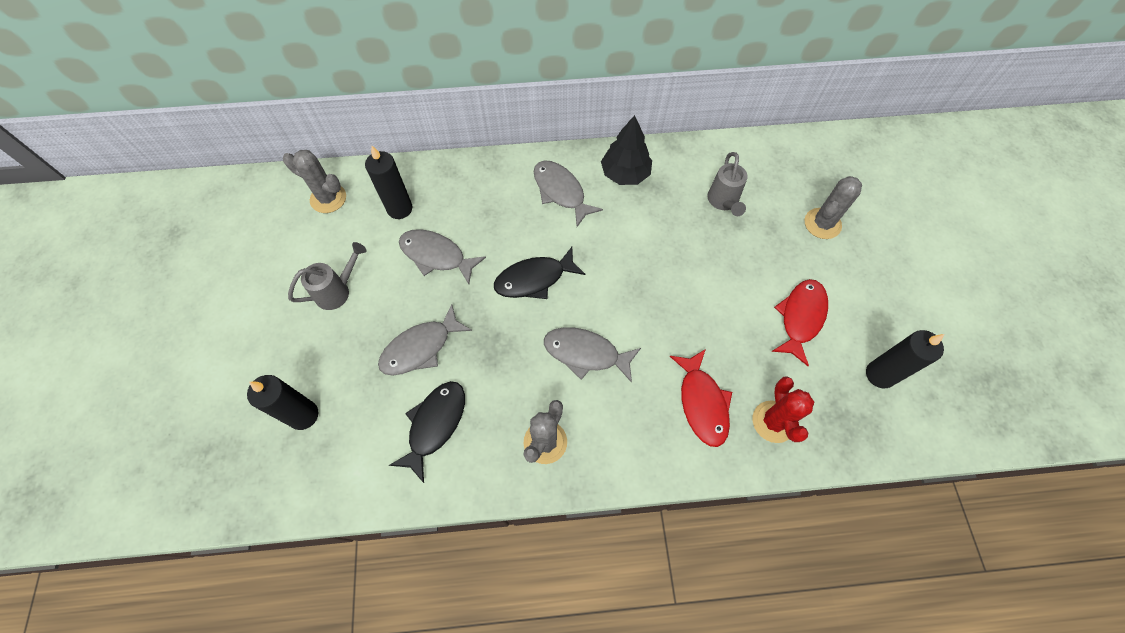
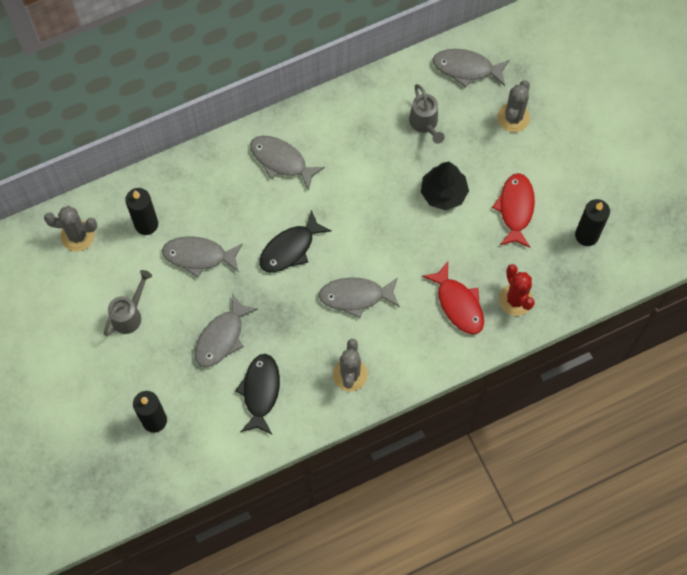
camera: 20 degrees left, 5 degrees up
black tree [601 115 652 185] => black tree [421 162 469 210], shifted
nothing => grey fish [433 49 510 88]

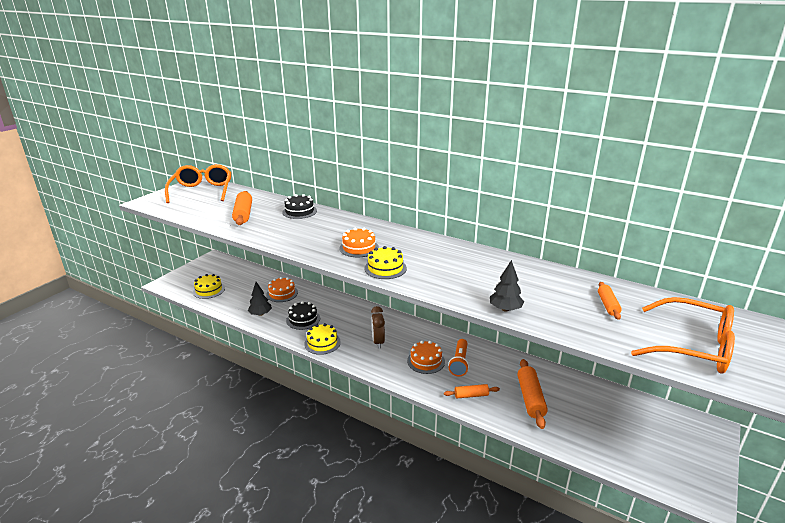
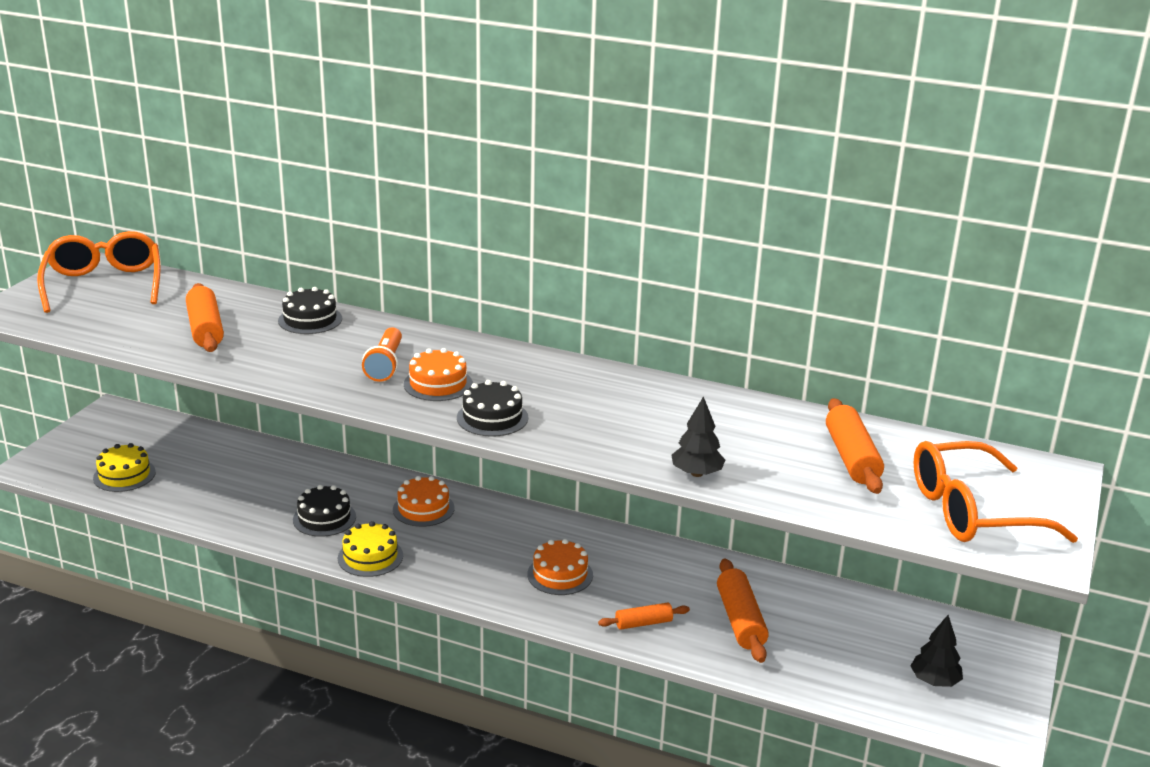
camera: 10 degrees left, 0 degrees up
black tree [248 282 272 316] => black tree [910 615 963 687], shifted
orange cake [266 277 298 302] => orange cake [393 476 455 527], shifted
yellow cake [364 246 407 279] => black cake [457 380 528 437]
brown clock [371 306 385 349] => nothing
orange flashlight [448 339 469 376] => orange flashlight [362 327 402 382], shifted
orange rolling pin [598 282 622 320] => orange rolling pin [826 398 884 494], x1.68
orange glasses [631 297 735 374] => orange glasses [914 441 1078 543], 150 degrees clockwise

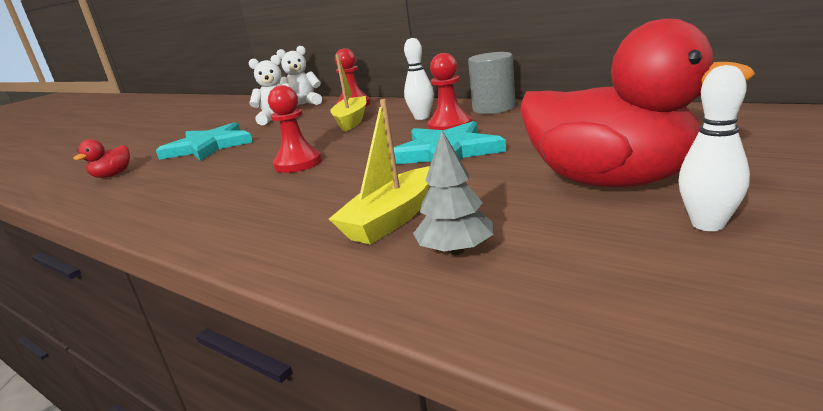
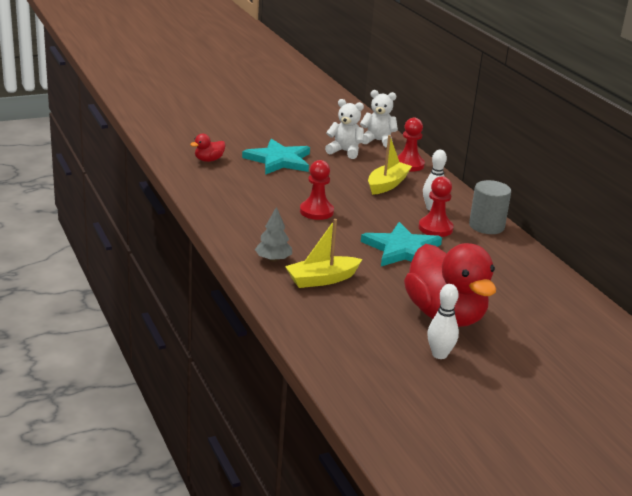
camera: 25 degrees right, 5 degrees up
grey tree [413 131 493 255] => grey tree [255 207 292 262], shifted

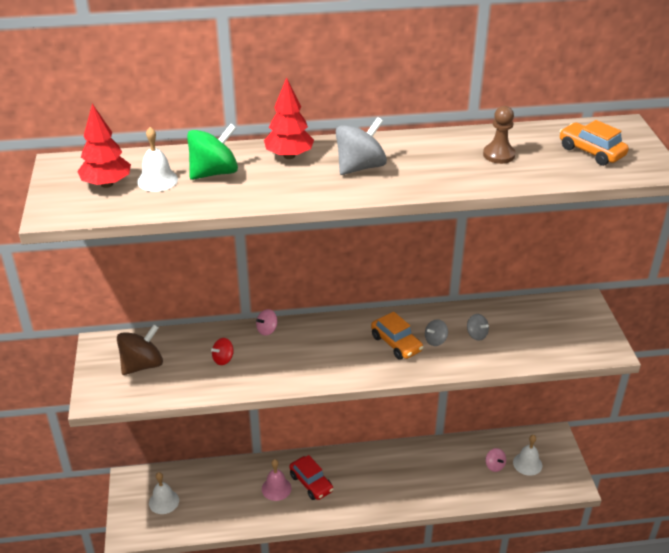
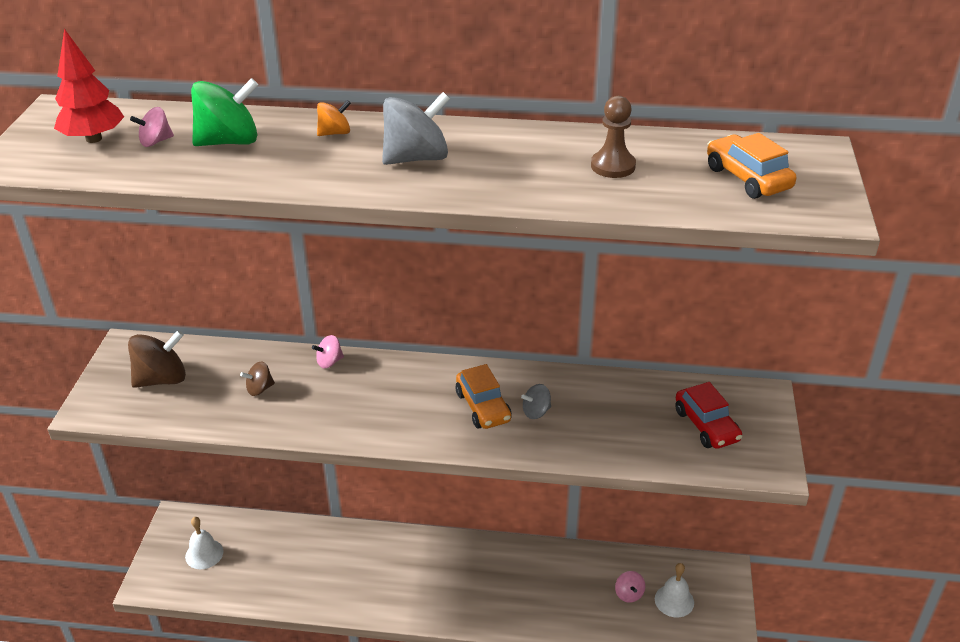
camera: 15 degrees right, 0 degrees up
white bell [137 127 178 192] => pink spinning top [130 107 174 147]
red spinning top [211 338 234 365] => brown spinning top [240 362 275 396]
pink bell [262 459 291 501] => nothing
red tree [264 77 314 159] => orange spinning top [317 100 351 136]
red car [289 455 333 500] => red car [675 382 743 449], shifted
grey spinning top [467 314 489 340] => nothing

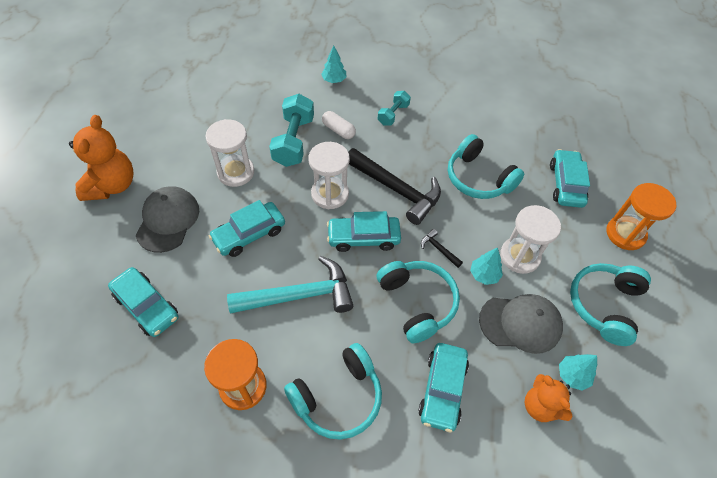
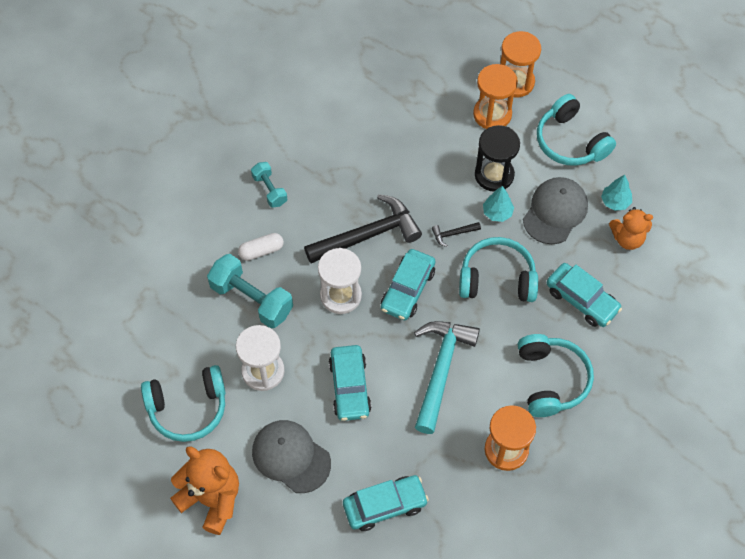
camera: 60 degrees left, 5 degrees up
turquoise tree [321 46 346 83] => nothing
turquoise headphones [448 134 524 199] => turquoise headphones [141 365 226 442], shifted
white hourglass [500 205 561 274] => black hourglass [475 125 520 192]
turquoise car [550 149 590 208] => nothing
nothing => orange hourglass [473 64 518 129]

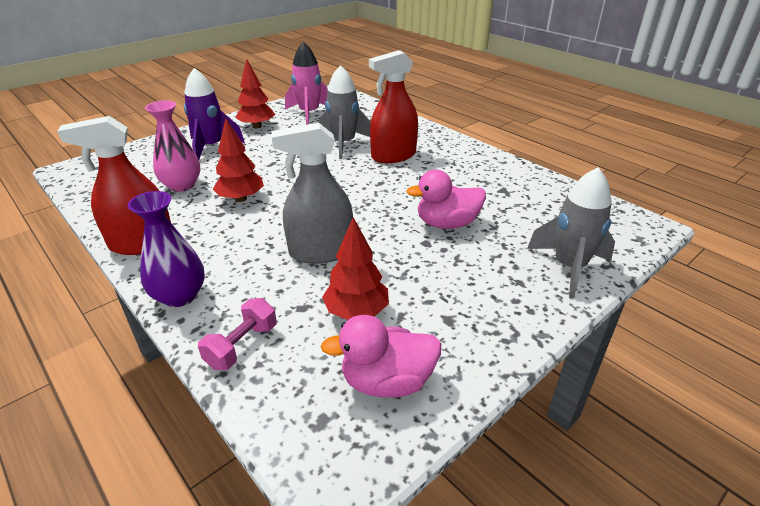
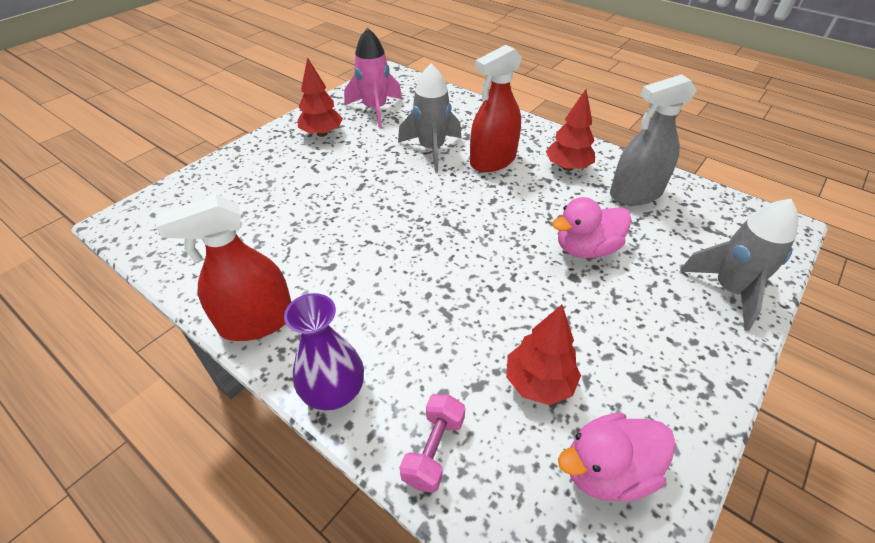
camera: 10 degrees left, 10 degrees up
pink vase [145 100 201 192] => nothing
purple rocket [184 68 245 160] => nothing
red tree [213 119 264 202] => red tree [546 89 595 171], shifted
grey spray bottle [272 123 353 264] => grey spray bottle [610 74 697 205], shifted

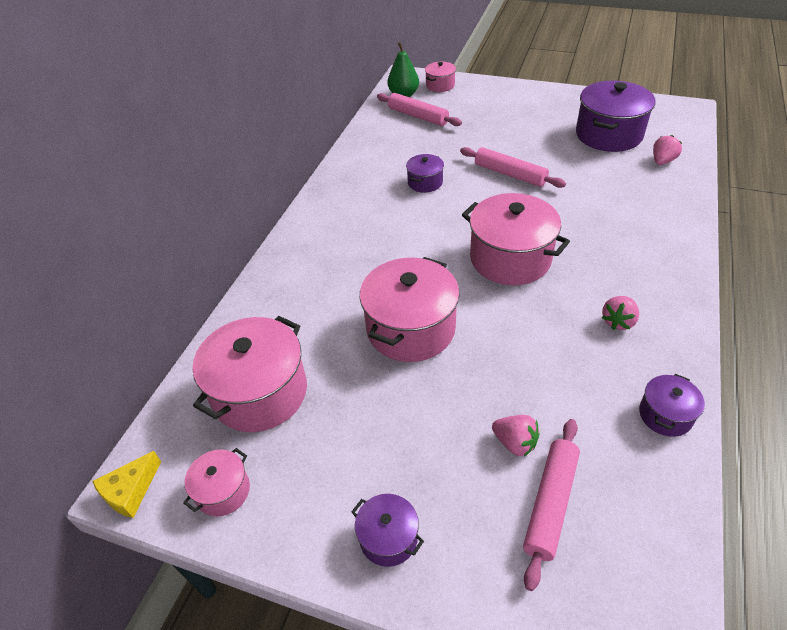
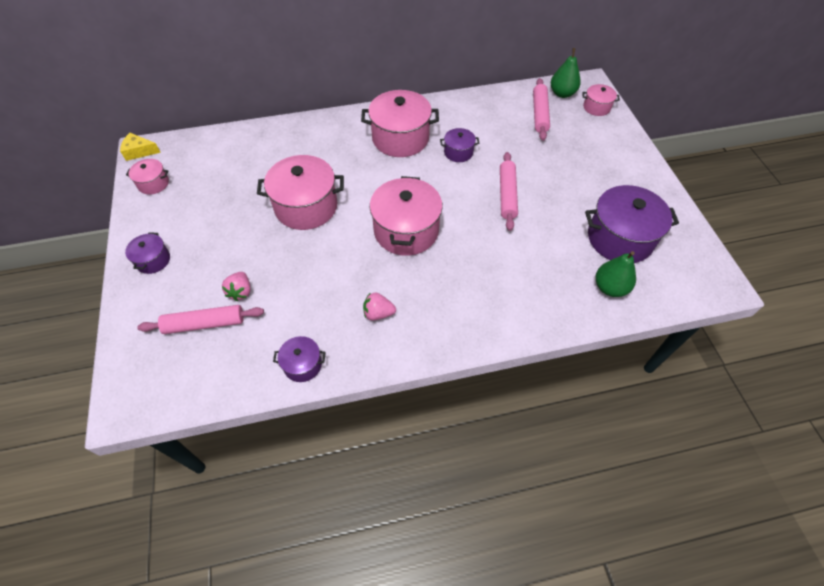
camera: 55 degrees right, 10 degrees up
pink pot [193 316 307 432] => pink pot [361 90 439 157], shifted
pink strawberry [653 135 682 165] => green pear [596 251 636 297]

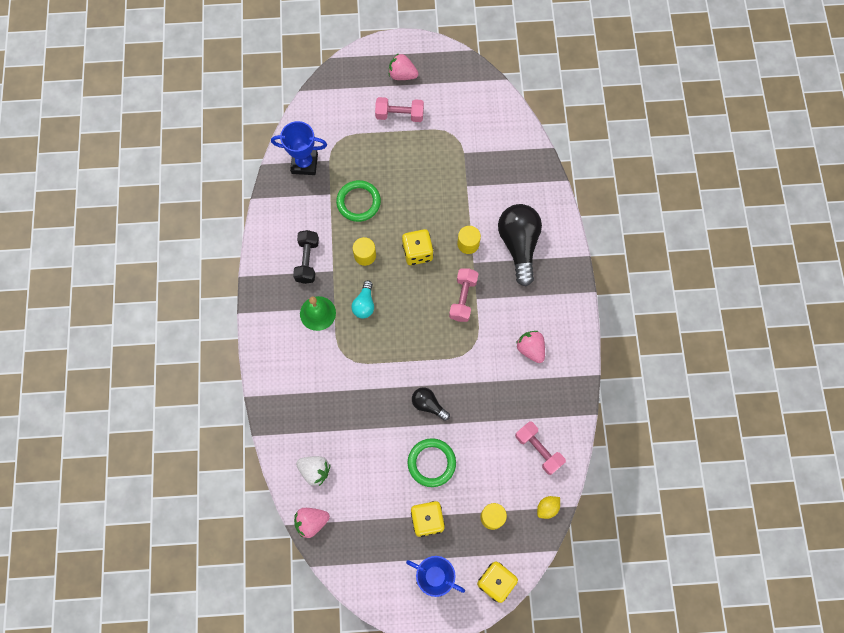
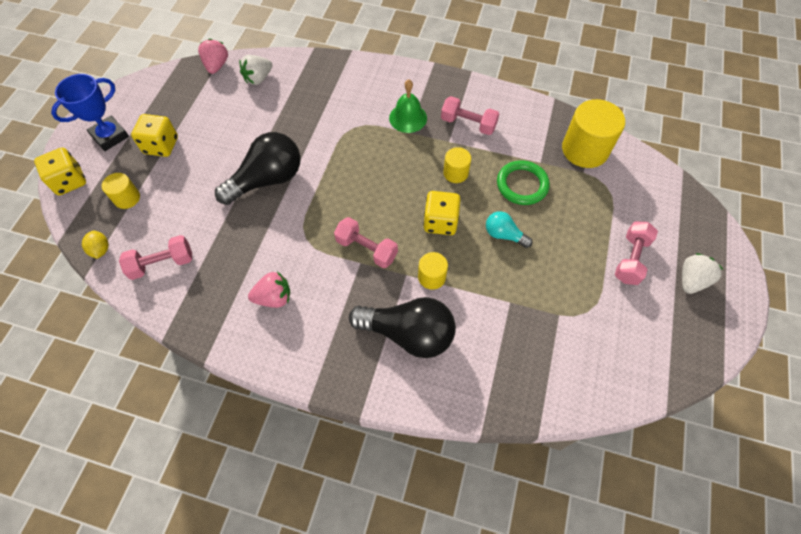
camera: 110 degrees right, 10 degrees down
blue trophy [271 121 327 175] => yellow cylinder [562 99 625 168]
black dumbbell [293 230 319 284] => pink dumbbell [441 96 499 135]
turquoise light bulb [351 280 374 319] => turquoise light bulb [486 211 533 248], shifted
pink strawberry [389 53 419 80] => white strawberry [682 253 723 294]
green ring [408 438 456 487] => nothing
black light bulb [412 387 450 421] => black light bulb [215 132 301 205], x1.95

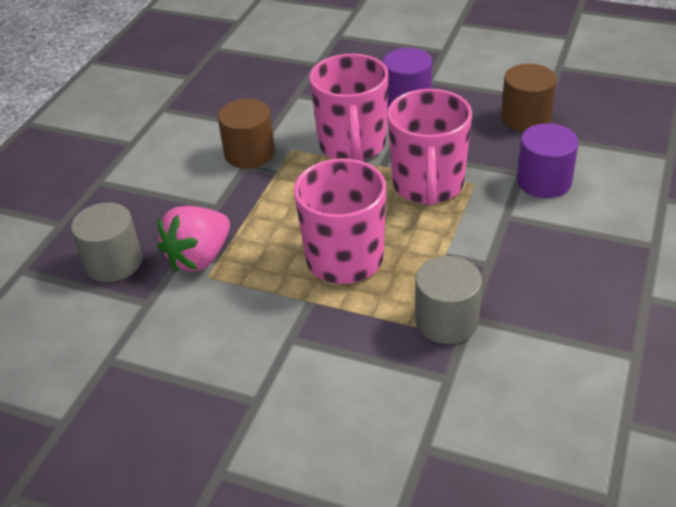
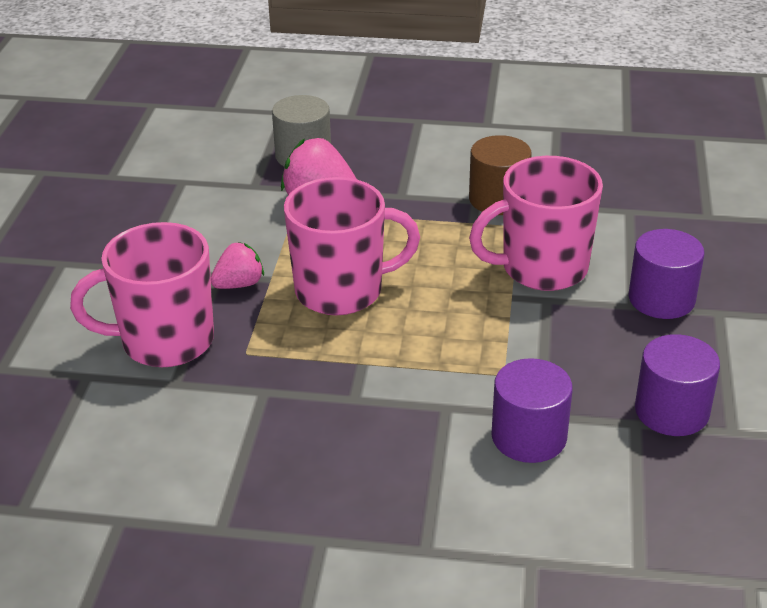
camera: 75 degrees right, 5 degrees down
pink mug [387 89 472 205] => pink mug [70 222 214 367], shifted
grey cylinder [415 256 482 344] => nothing
brown cylinder [501 64 557 132] => purple cylinder [635 334 720 436]
nothing => pink strawberry [211 242 264 289]

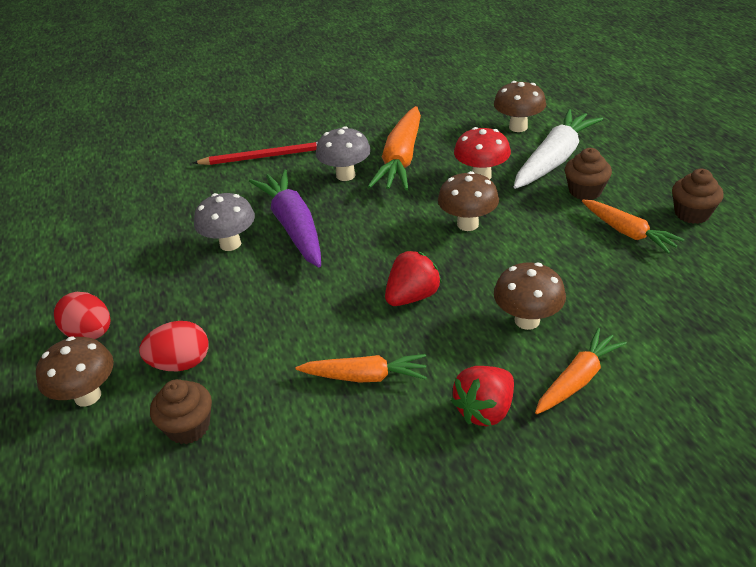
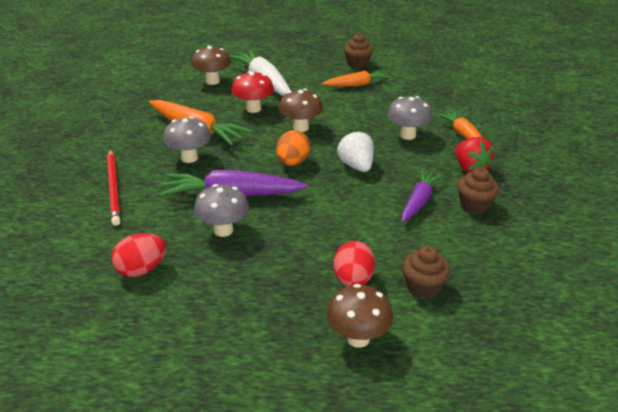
camera: 70 degrees left, 5 degrees down
red egg [54 292 111 339] => red egg [111 233 166 277], shifted
red pencil [193 141 318 165] => red pencil [107 149 121 226], 150 degrees clockwise
orange carrot [295 354 427 383] => purple carrot [402 170 443 222]
red strawberry [385 250 442 306] => white strawberry [337 130 374 172]
brown mushroom [494 263 566 330] => grey mushroom [387 96 433 140]
brown cupcake [565 148 612 200] => brown cupcake [457 167 499 214], shifted
nothing => orange egg [276 130 310 166]

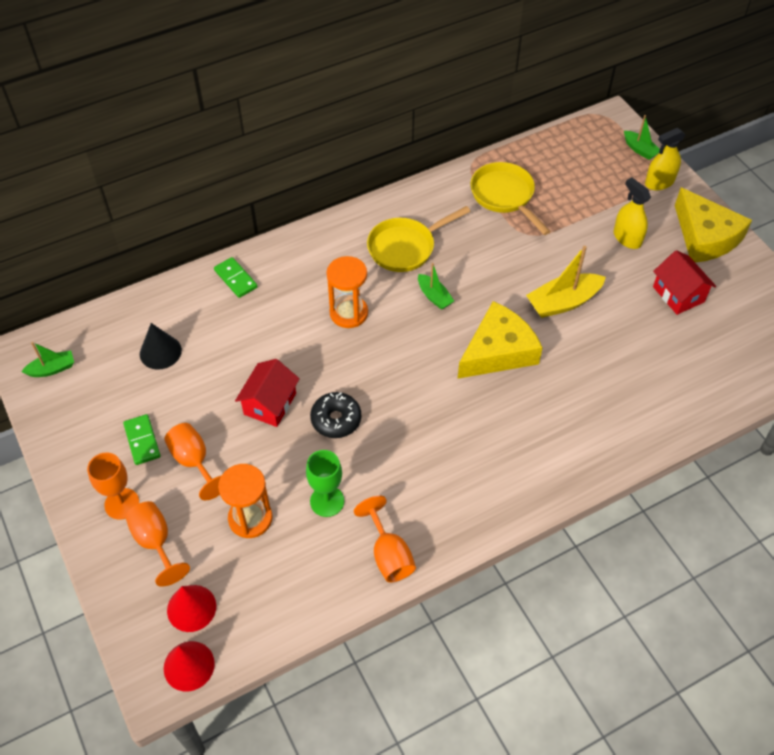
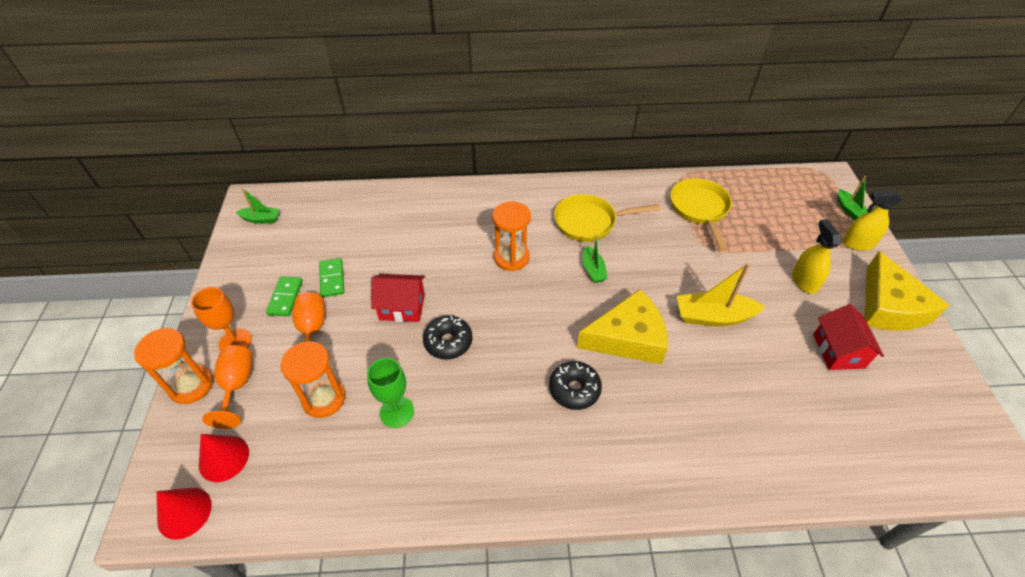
camera: 25 degrees right, 5 degrees down
black cone [140 323 182 370] => nothing
green domino [214 257 258 298] => green domino [319 258 344 297], shifted
red house [235 359 300 427] => red house [371 274 425 322], 45 degrees clockwise
orange goblet [354 496 416 582] => nothing
nothing => orange hourglass [134 328 213 404]
nothing => black donut [549 361 602 410]

